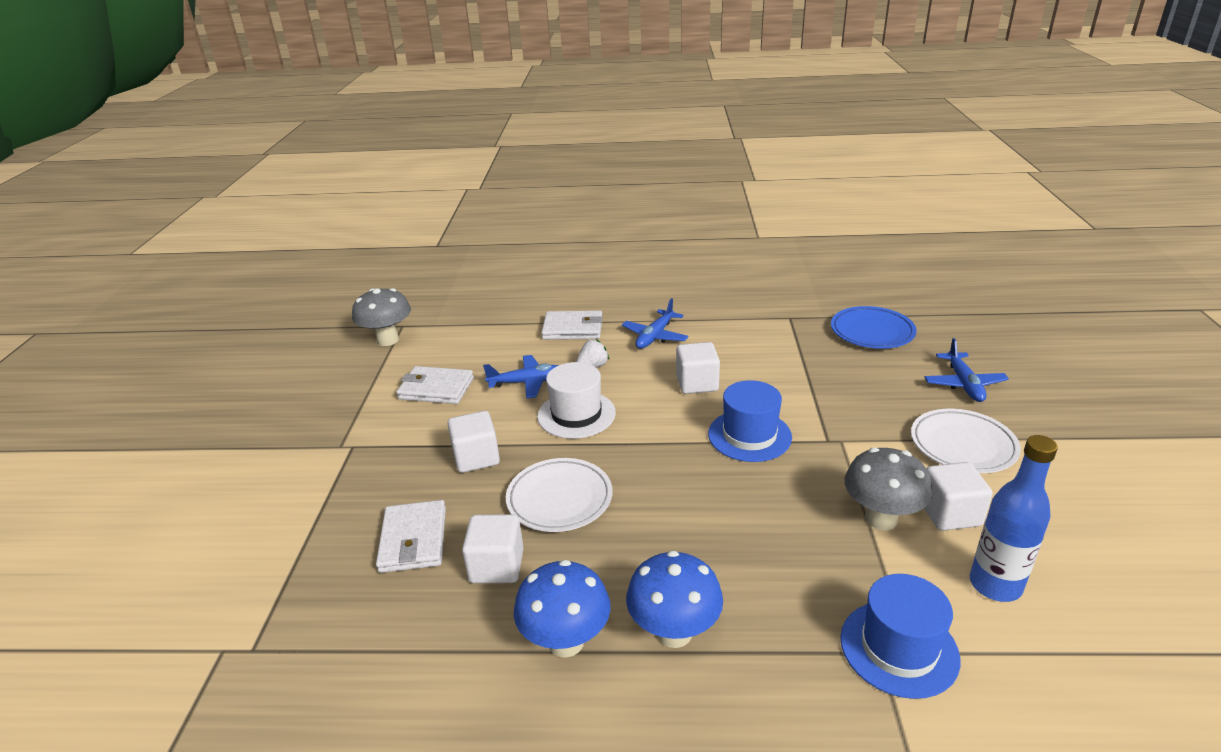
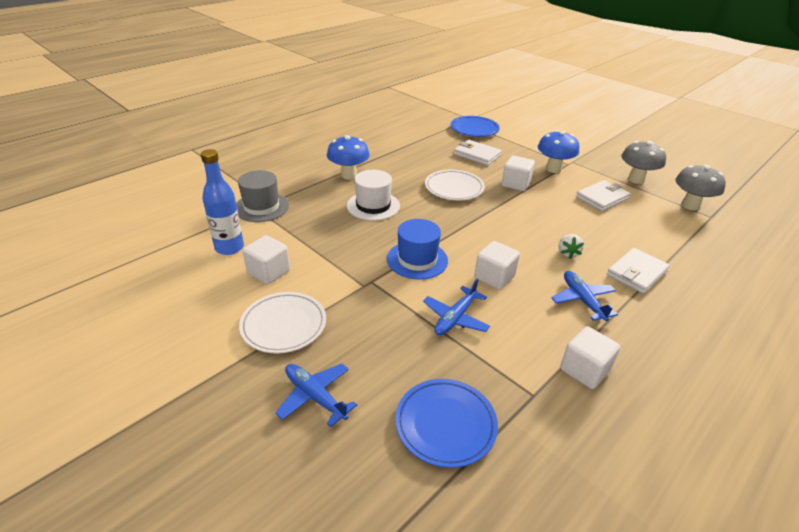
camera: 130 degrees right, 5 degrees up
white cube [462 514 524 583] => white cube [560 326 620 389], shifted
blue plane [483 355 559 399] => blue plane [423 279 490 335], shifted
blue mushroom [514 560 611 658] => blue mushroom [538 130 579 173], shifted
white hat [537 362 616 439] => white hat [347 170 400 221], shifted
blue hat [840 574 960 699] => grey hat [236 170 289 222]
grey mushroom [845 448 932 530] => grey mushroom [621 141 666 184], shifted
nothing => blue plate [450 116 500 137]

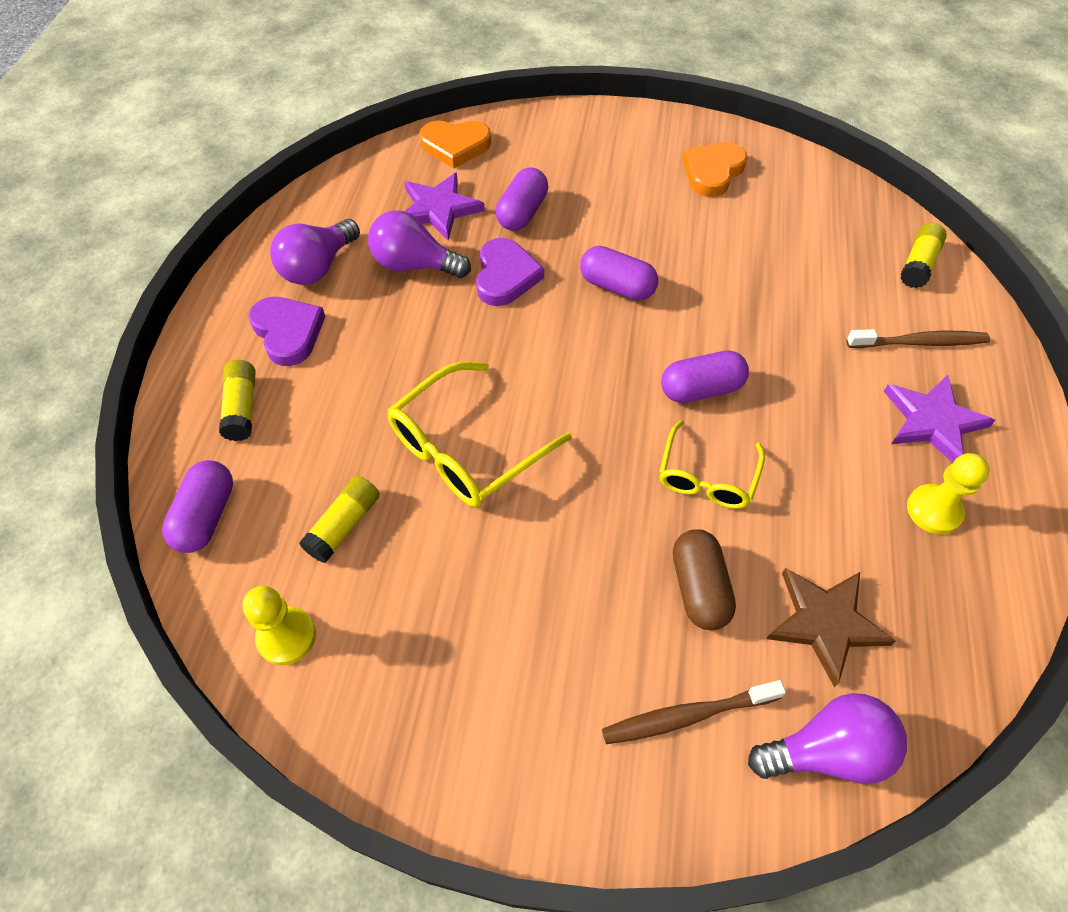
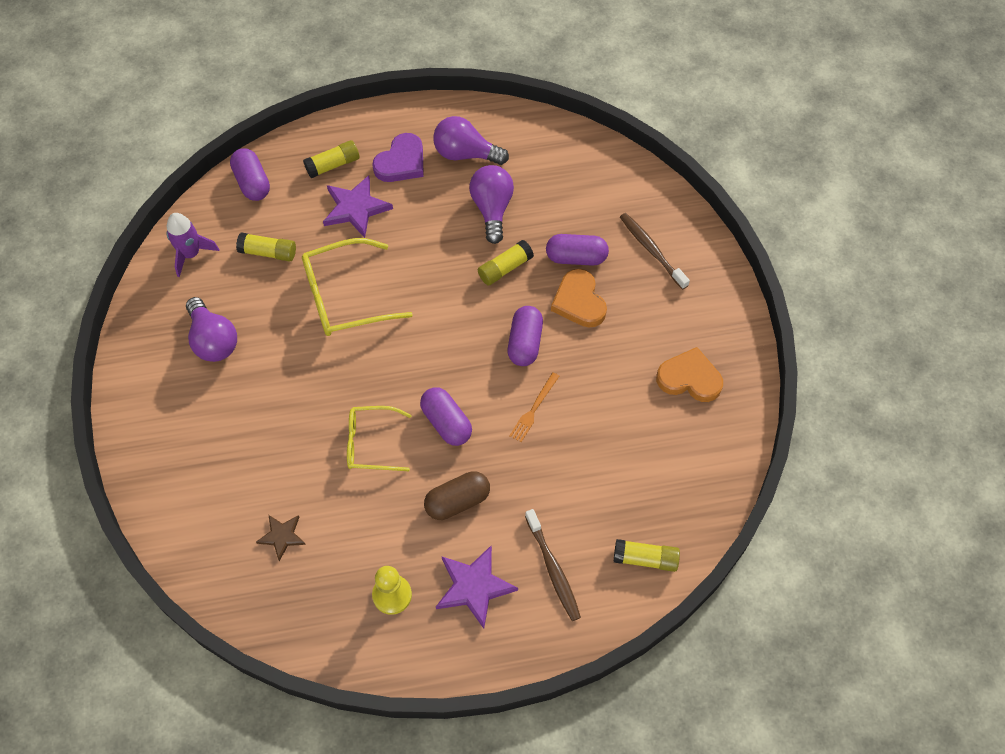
camera: 70 degrees right, 5 degrees up
purple capsule [162 460 233 553] => purple capsule [230 148 270 201], 75 degrees clockwise
yellow pawn [242 586 316 665] => purple rocket [166 213 220 277]
yellow glasses [388 362 571 507] => yellow glasses [302 238 413 336], 45 degrees counterclockwise
purple star [404 172 485 240] => purple star [323 175 393 238], shifted
orange heart [419 120 491 169] => orange heart [551 269 607 328], shifted
purple heart [476 238 544 306] => yellow glue stick [478 240 534 286]
brown toothbrush [602 680 786 744] => brown toothbrush [620 213 690 290], shifted
brown capsule [673 529 736 630] => brown capsule [424 471 490 520], shifted
purple light bulb [748 693 907 784] => purple light bulb [186 297 237 362], shifted
brown star [766 568 896 687] => brown star [256 515 306 561], x0.60
nothing => orange fork [509 372 559 442]

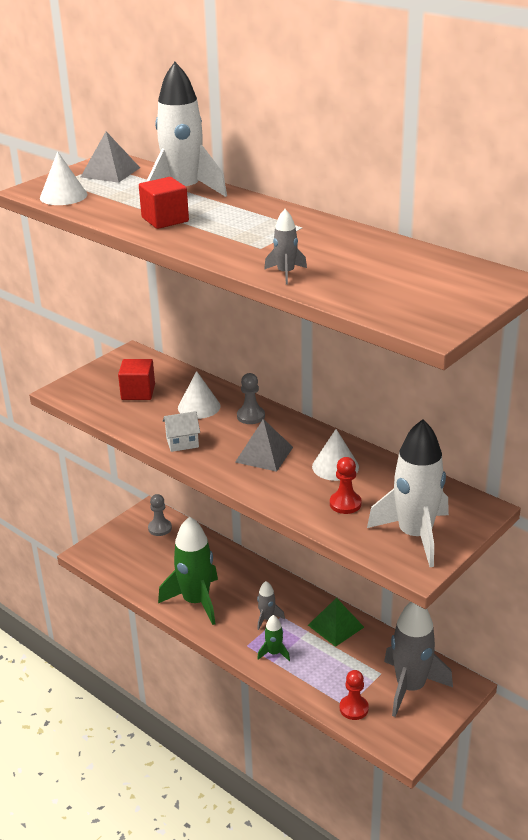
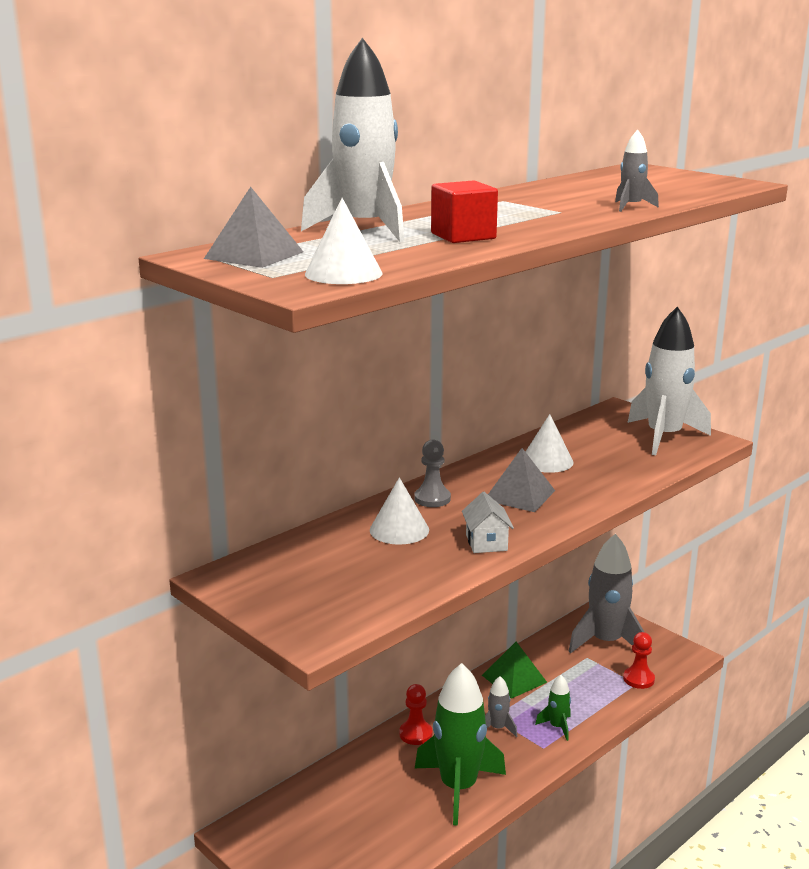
camera: 85 degrees left, 10 degrees down
red cube [118 359 155 400] => nothing
grey pawn [148 494 172 536] => nothing
red pawn [330 457 361 514] => red pawn [399 684 433 745], shifted

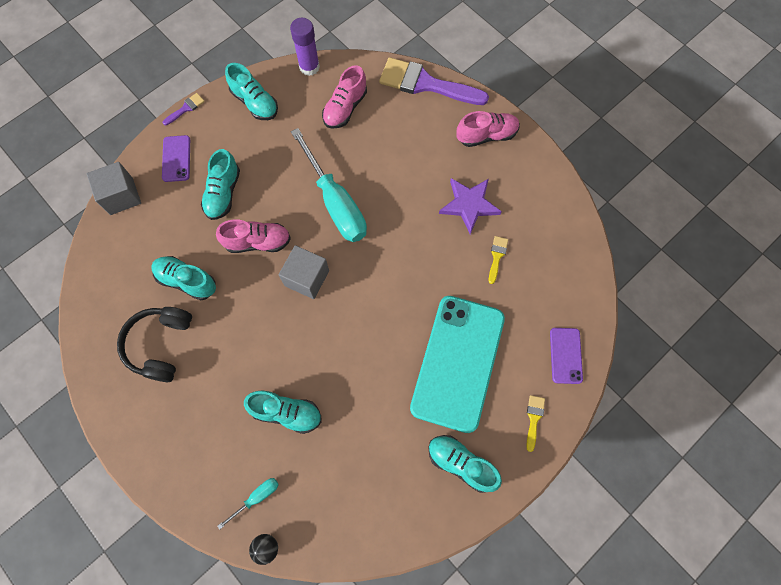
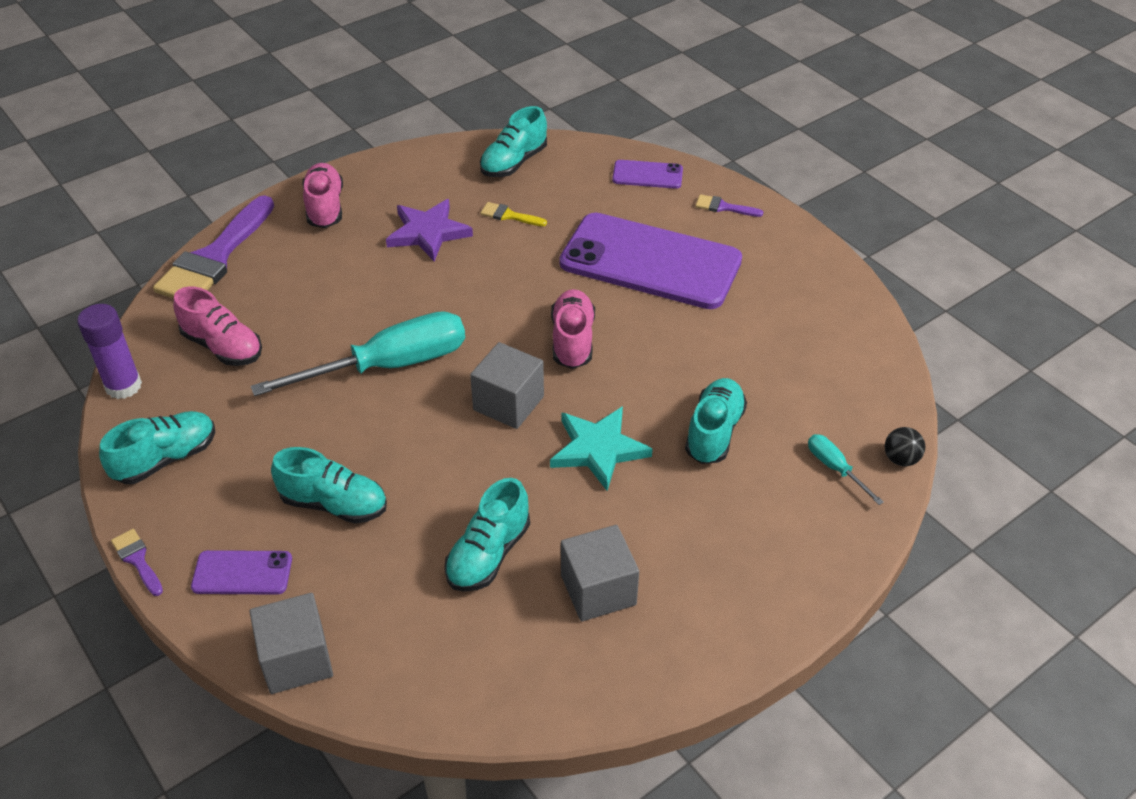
camera: 85 degrees left, 25 degrees down
black headphones [117 307 192 382] => grey cube [561 525 639 622]
pink shoe [216 219 291 253] => pink shoe [551 289 595 369], shifted
turquoise phone [410 296 505 433] => purple phone [560 213 742 309]
turquoise shoe [428 435 502 493] => turquoise shoe [480 106 547 177], shifted
yellow brush [526 395 545 452] => purple brush [695 194 763 217]
nothing => turquoise star [550 406 653 491]

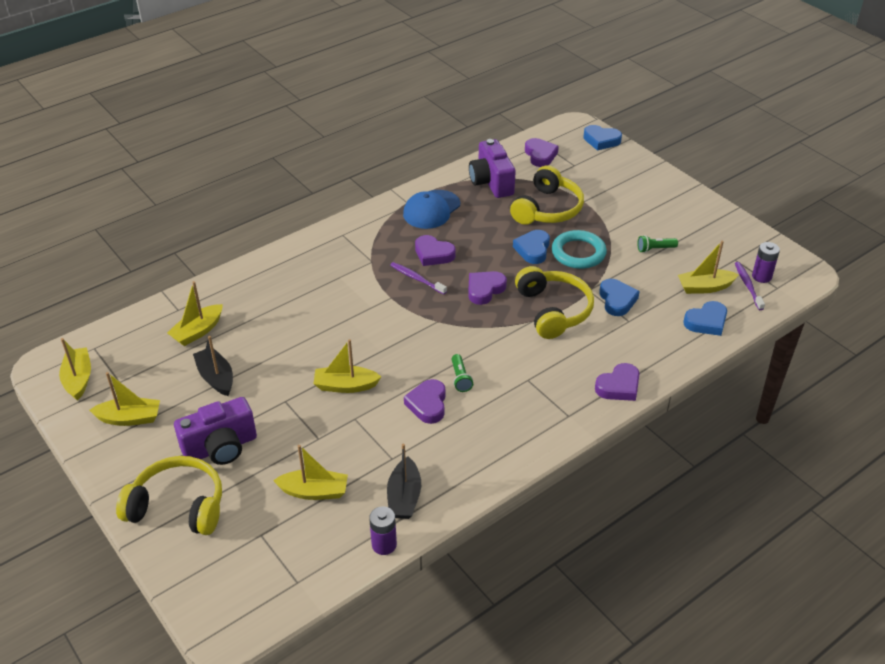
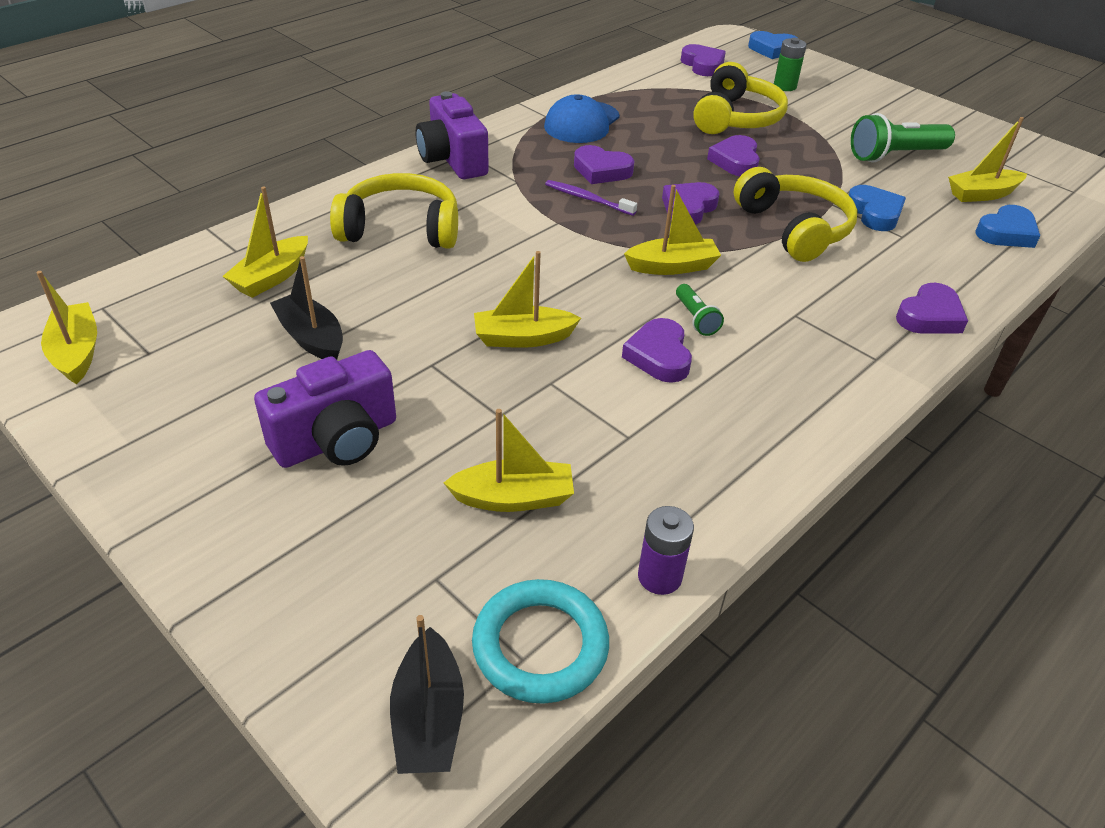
camera: 10 degrees left, 0 degrees up
yellow boat [89 372 160 426] => yellow boat [624 185 721 275], shifted
yellow headphones [116 456 222 535] => yellow headphones [330 173 458 249], shifted
black boat [387 444 421 519] => black boat [390 615 464 774], shifted
purple camera [469 139 516 198] => purple camera [415 91 489 179], shifted
blue heart [513 230 550 264] => purple heart [707 135 760 176]
turquoise ring [552 230 607 269] => turquoise ring [472 579 609 704], shifted
green flashlight [637 235 678 253] => green flashlight [851 113 955 163], x1.94
purple toothbrush [735 262 765 310] => nothing
purple battery [752 242 780 283] => nothing
nothing => green battery [774 38 807 91]

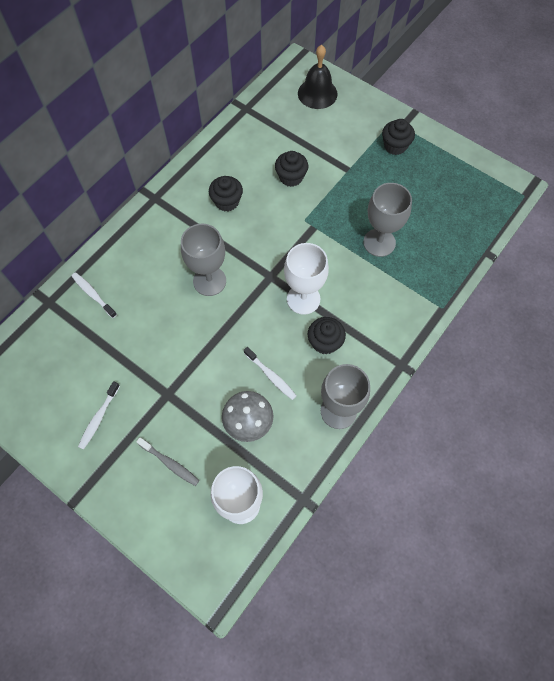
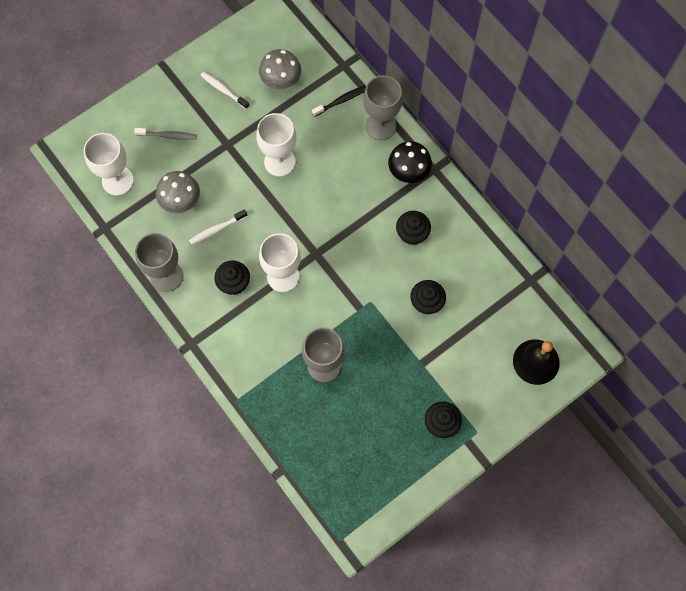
camera: 105 degrees right, 5 degrees up
white toothbrush [71 272 117 318] => black toothbrush [312 85 366 117]
grey toothbrush [136 437 199 486] => grey toothbrush [134 128 197 140], 135 degrees counterclockwise
grey goblet [181 224 226 296] => grey goblet [363 76 403 140], shifted
nothing => white goblet [256 113 296 177]
nothing => grey mushroom [259 49 301 89]
nothing => black mushroom [388 141 432 183]

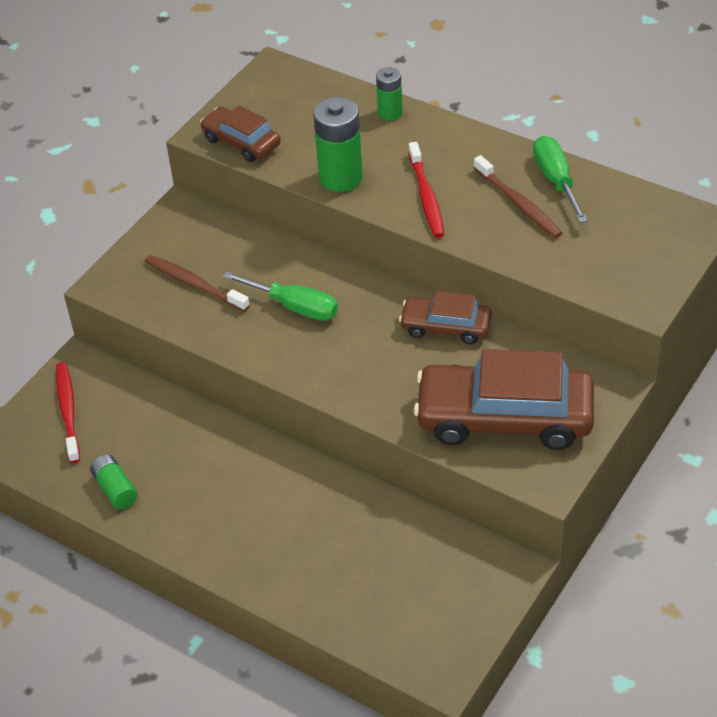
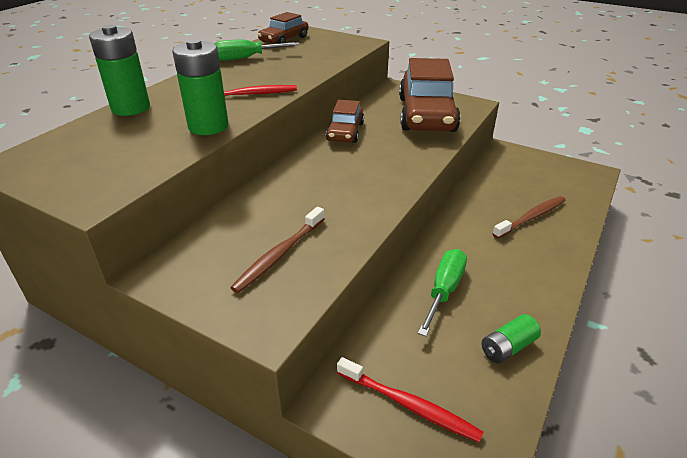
camera: 95 degrees left, 10 degrees down
red toothbrush [56 362 80 463] => red toothbrush [337 357 483 442], 135 degrees counterclockwise
brown car [200 106 281 162] => brown car [258 12 308 44], shifted
green screwdriver [222 271 338 321] => green screwdriver [418 249 467 336], shifted
green battery [376 67 402 120] => green battery [89 24 150 116], x1.72
brown toothbrush [474 155 562 238] => brown toothbrush [492 196 566 239], shifted

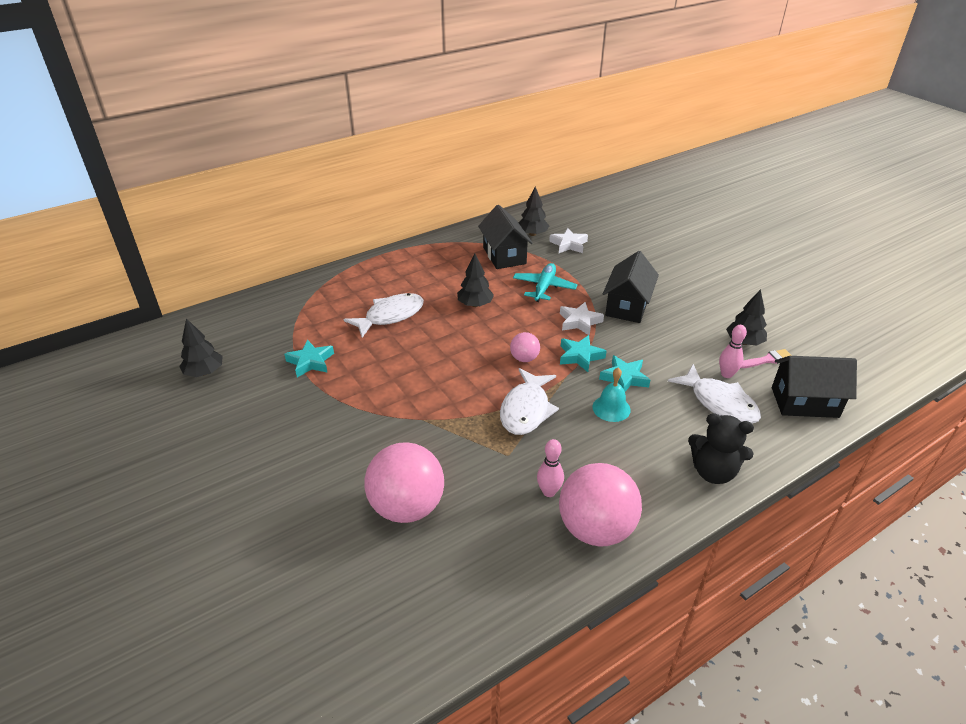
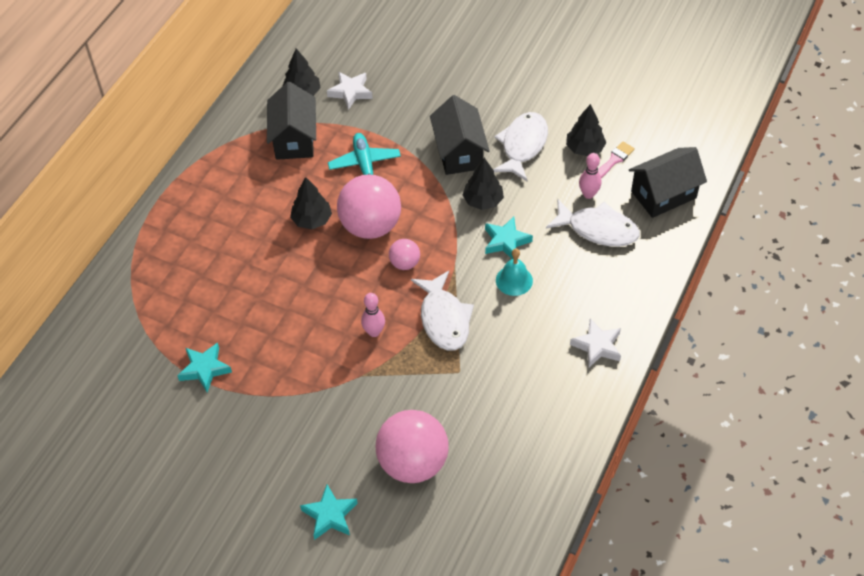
camera: 30 degrees left, 15 degrees up
black tree [179 318 223 377] => black tree [463 158 504 210], shifted
white fish [343 293 424 338] => white fish [493 112 548 181], shifted
black house [478 205 533 269] => black house [267 82 316 160], 45 degrees clockwise
pink bowling pin [537 439 564 497] => pink bowling pin [361 293 385 337], shifted
pink ball [559 463 642 547] => pink ball [337 174 401 239], shifted
white star [560 302 604 336] => white star [570 319 621 367], shifted
turquoise star [560 335 606 372] => turquoise star [300 484 358 540], shifted
black teddy bear [688 413 754 484] => nothing

